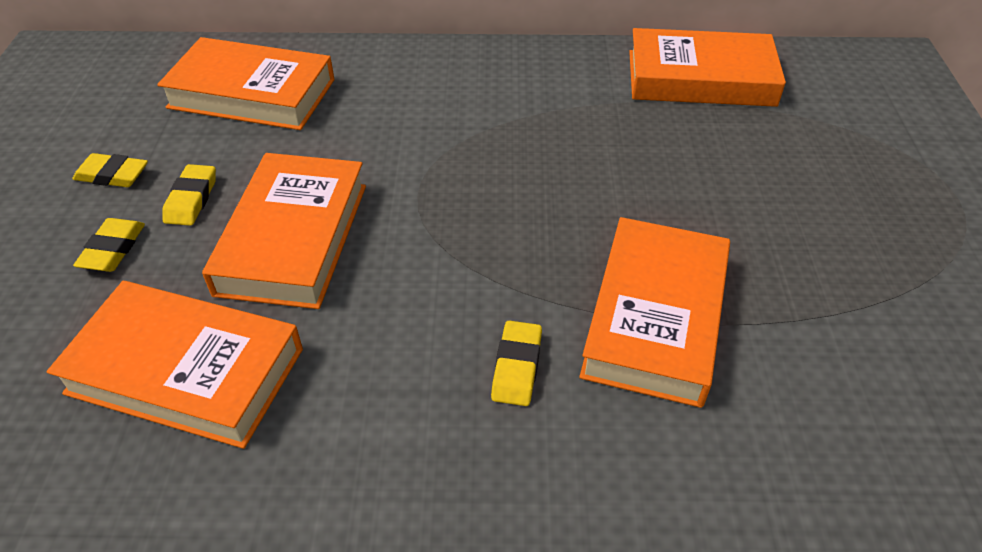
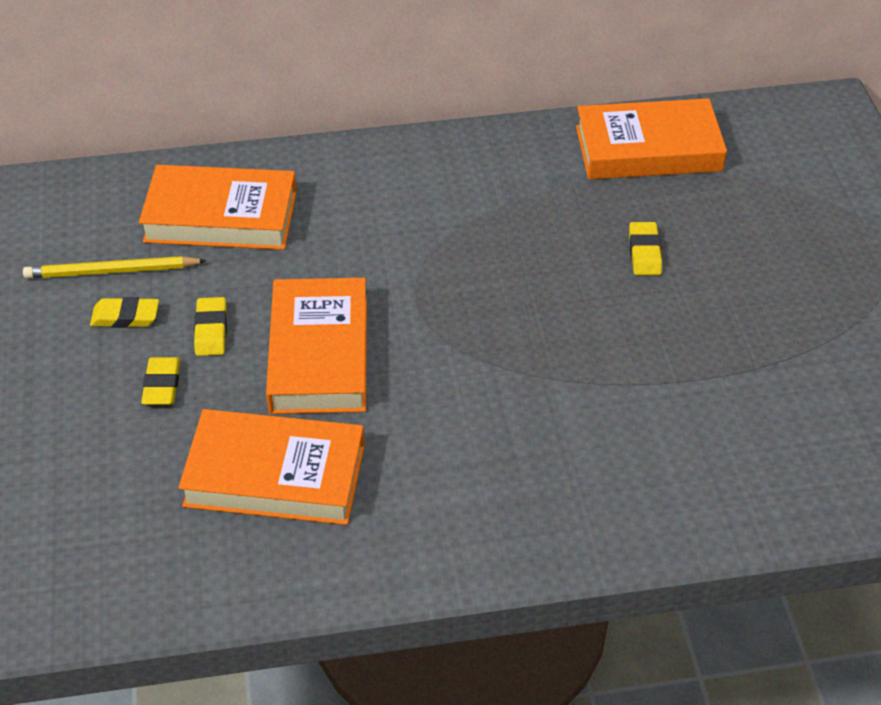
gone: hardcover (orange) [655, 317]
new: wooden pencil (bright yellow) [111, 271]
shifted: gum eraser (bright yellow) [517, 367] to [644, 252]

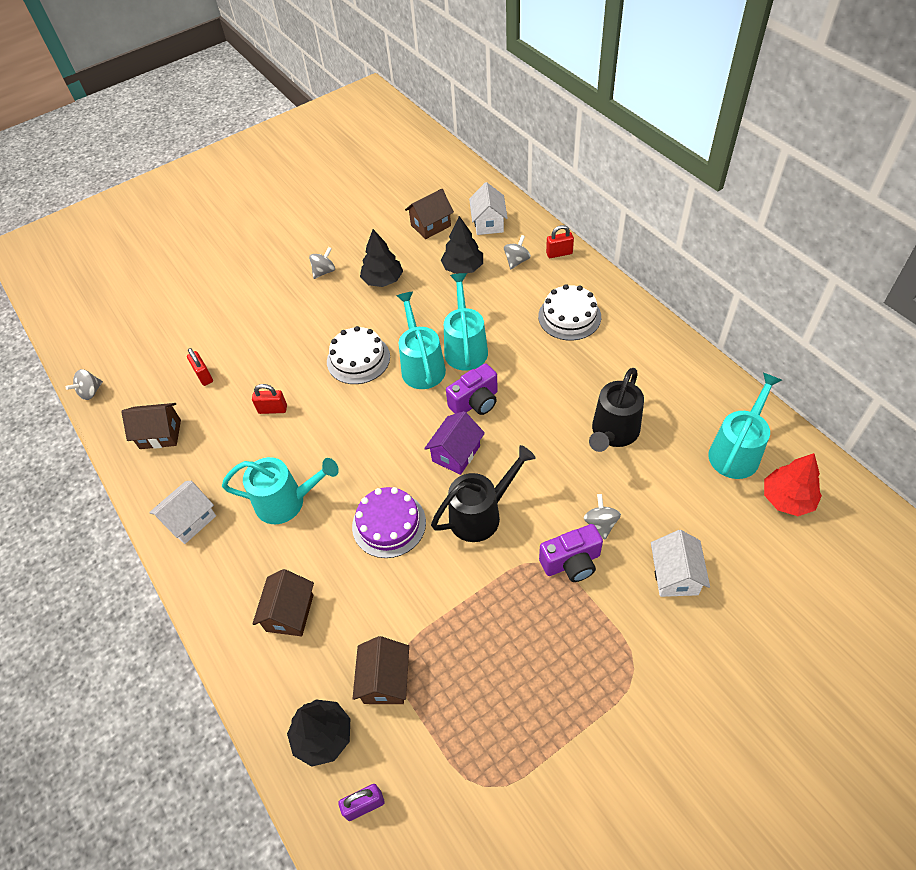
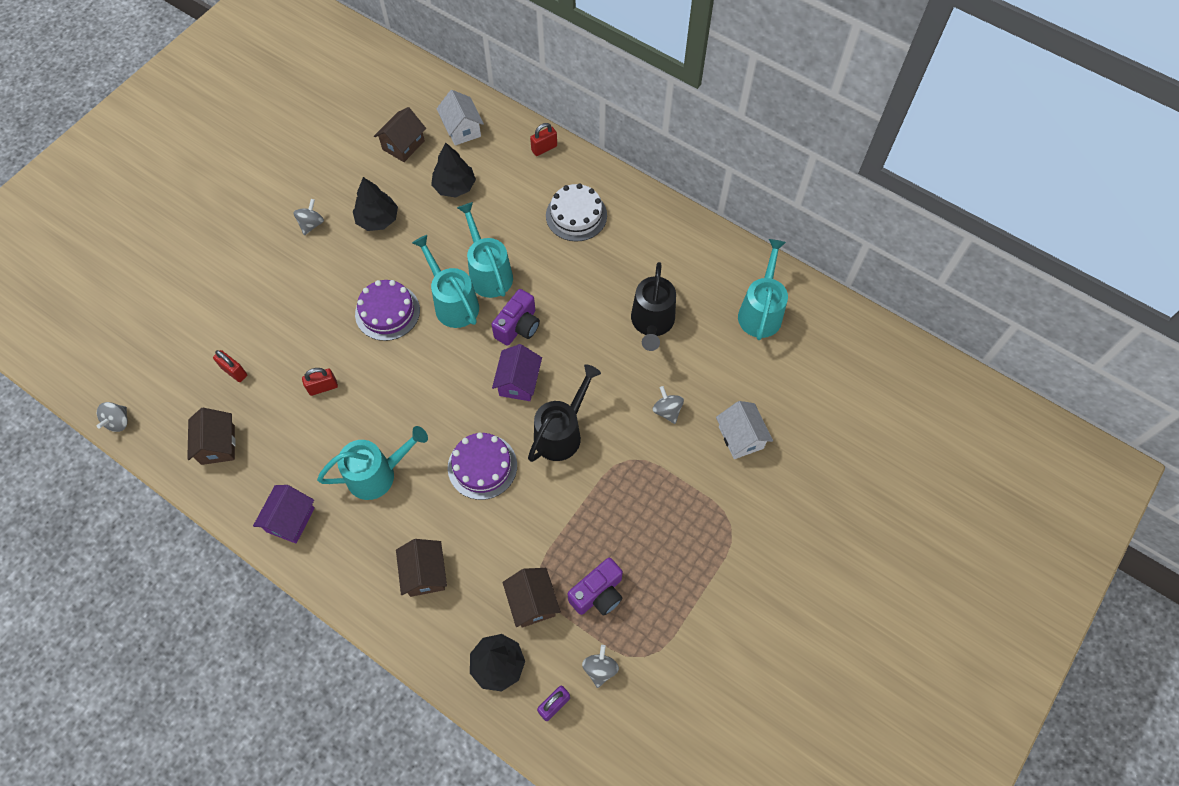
gone: fir tree (red) [787, 499]
shifted: spinning top (ash-grey) [516, 261] to [600, 669]; compact camera (violet) [571, 562] to [598, 594]
repainted: cake (white) [358, 359] to cake (violet) [387, 312]; house (white) [190, 520] to house (violet) [290, 520]
rotated: house (dark brown) [160, 434] = [218, 445] 75 degrees counterclockwise

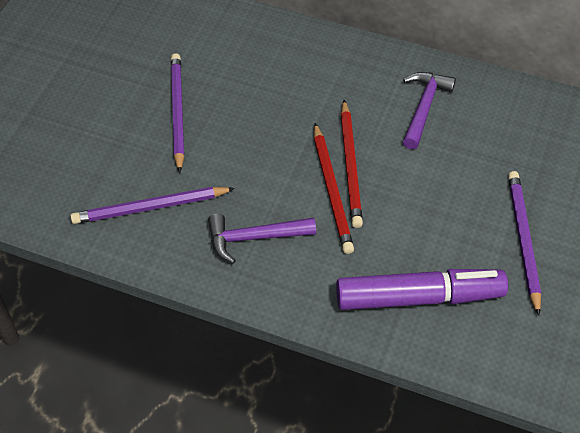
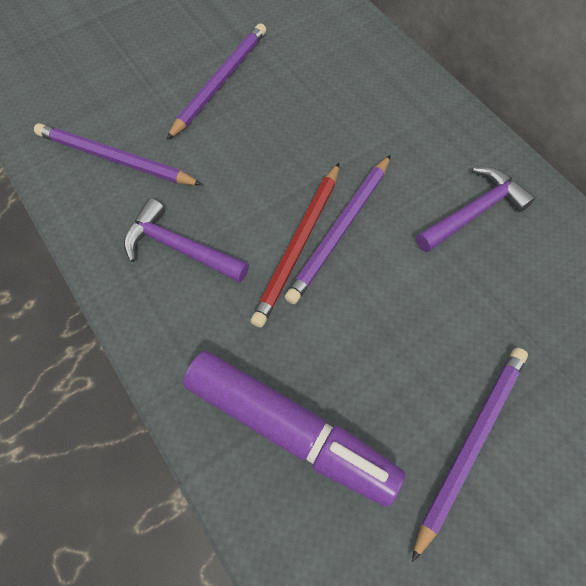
repainted: wooden pencil (red) [350, 166] to wooden pencil (violet) [340, 230]

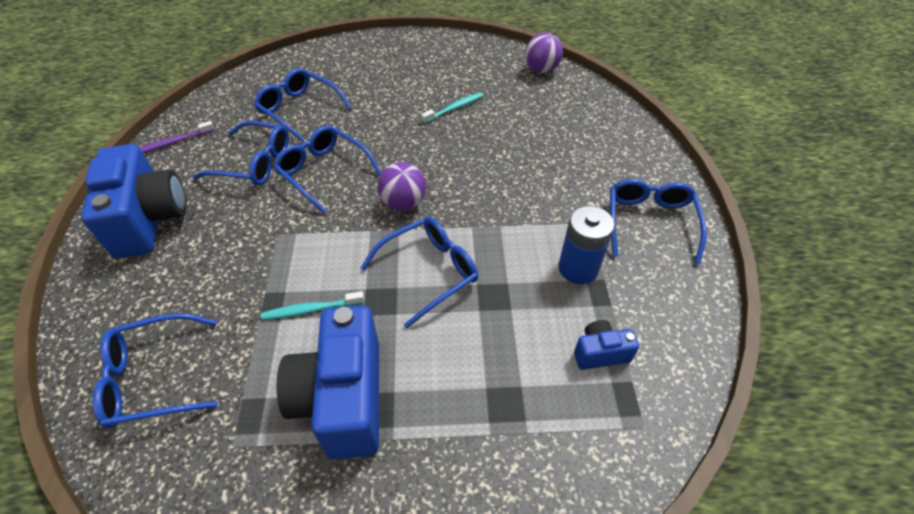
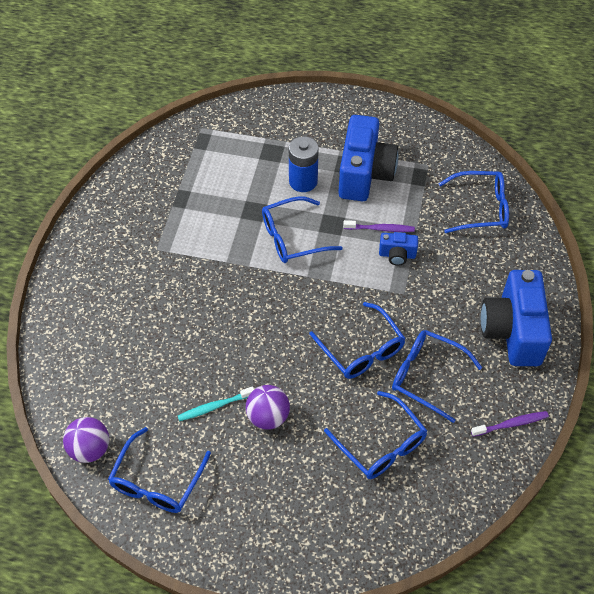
shifted: ball (violet) [403, 203] to [268, 417]; eyeglasses (blue) [649, 223] to [157, 481]; AA battery (blue) [578, 268] to [303, 181]; compact camera (blue) [600, 353] to [397, 255]
repainted: toothbrush (turquoise) [311, 309] to toothbrush (violet) [380, 229]

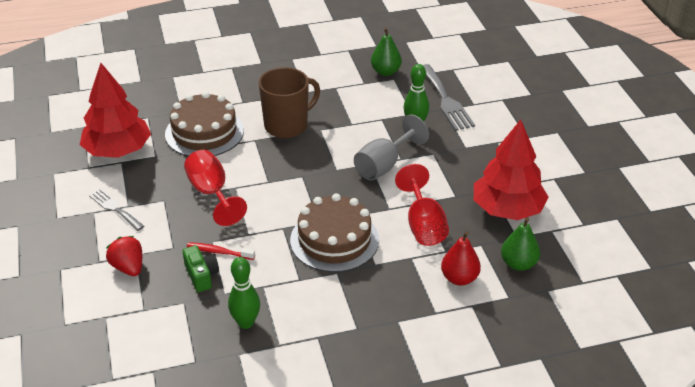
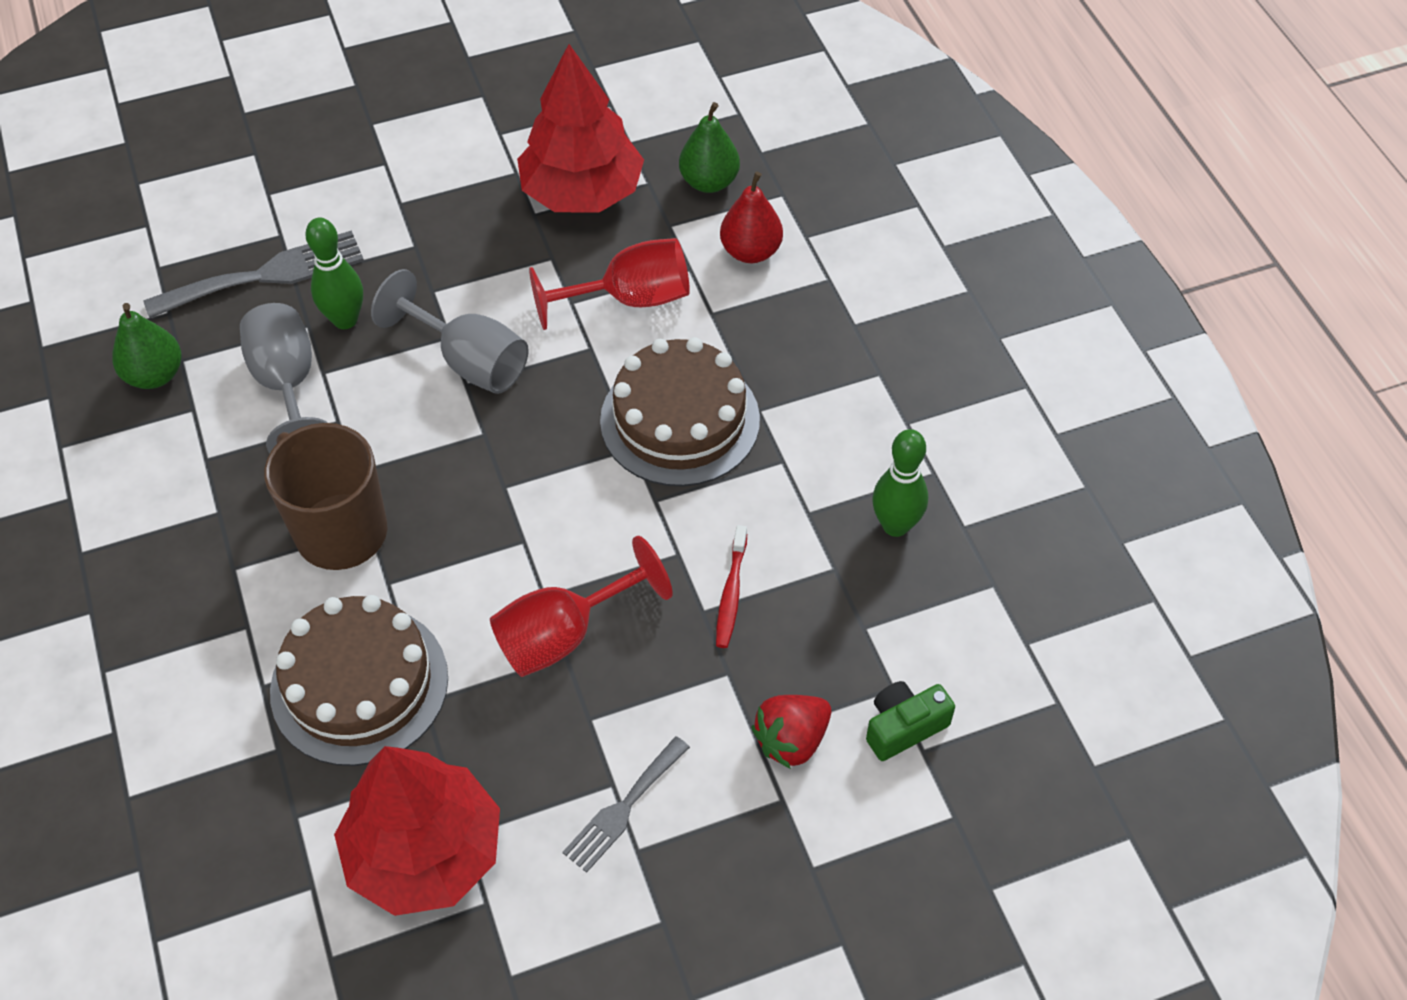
new: goblet (ash-grey) [288, 385]
shifted: compact camera (leaf-green) [201, 276] to [904, 727]

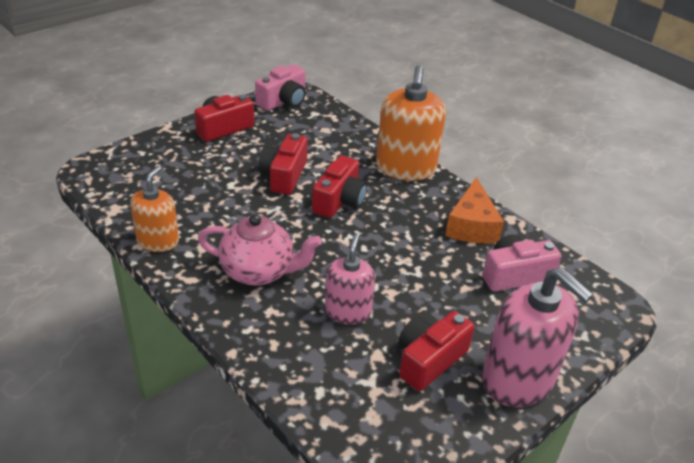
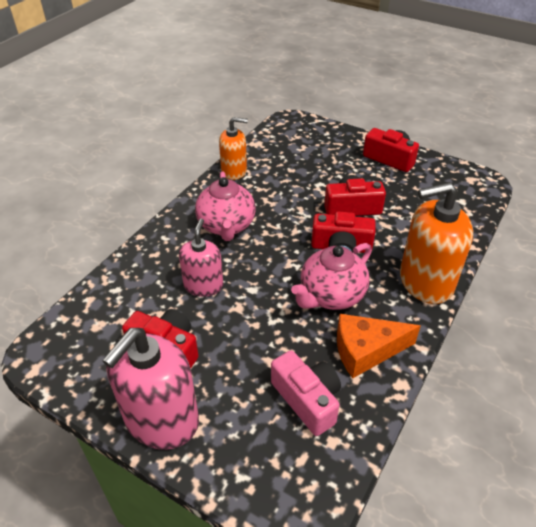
gone: compact camera (rose-pink) [283, 101]
new: tea pot (rose-pink) [331, 295]
rotated: pump bottle (rose-pink) [347, 311] = [203, 285] 75 degrees counterclockwise

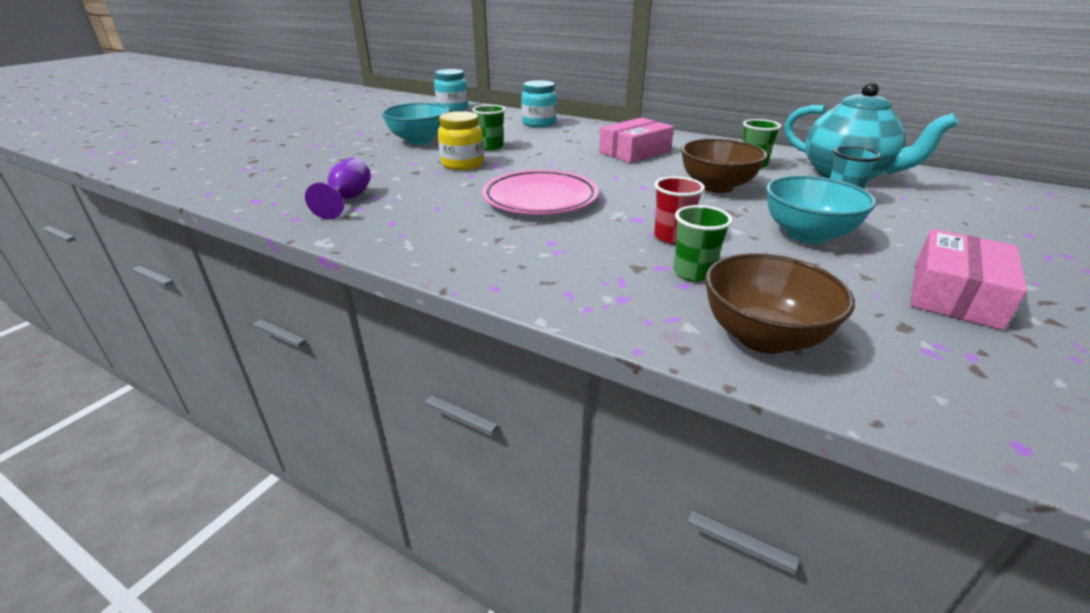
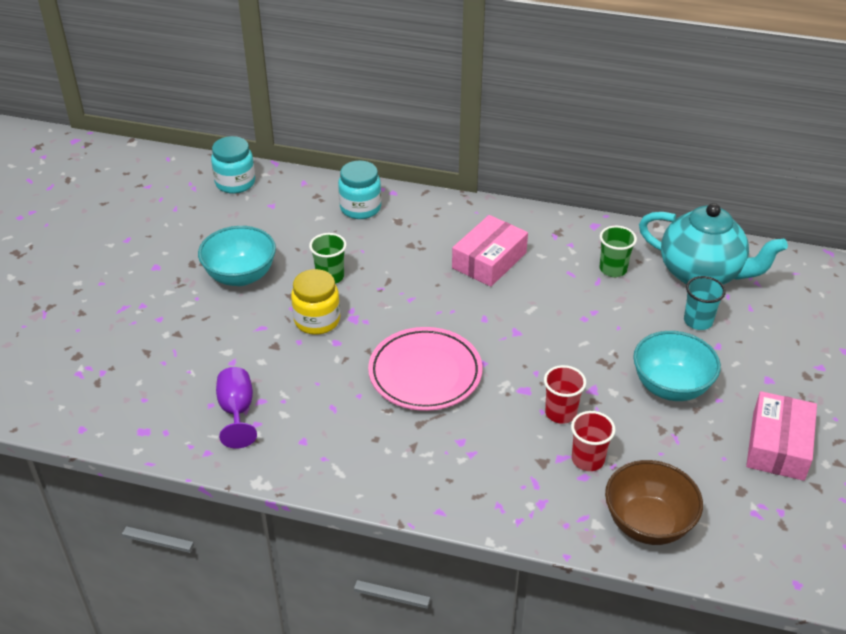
gone: bowl (dark brown) [716, 187]
repainted: beaker (leaf-green) [693, 273] to beaker (red) [587, 460]

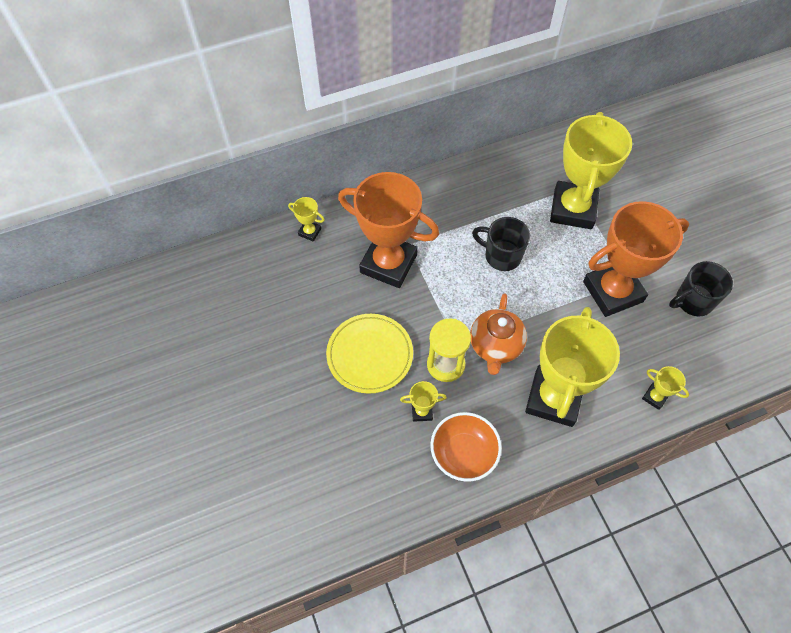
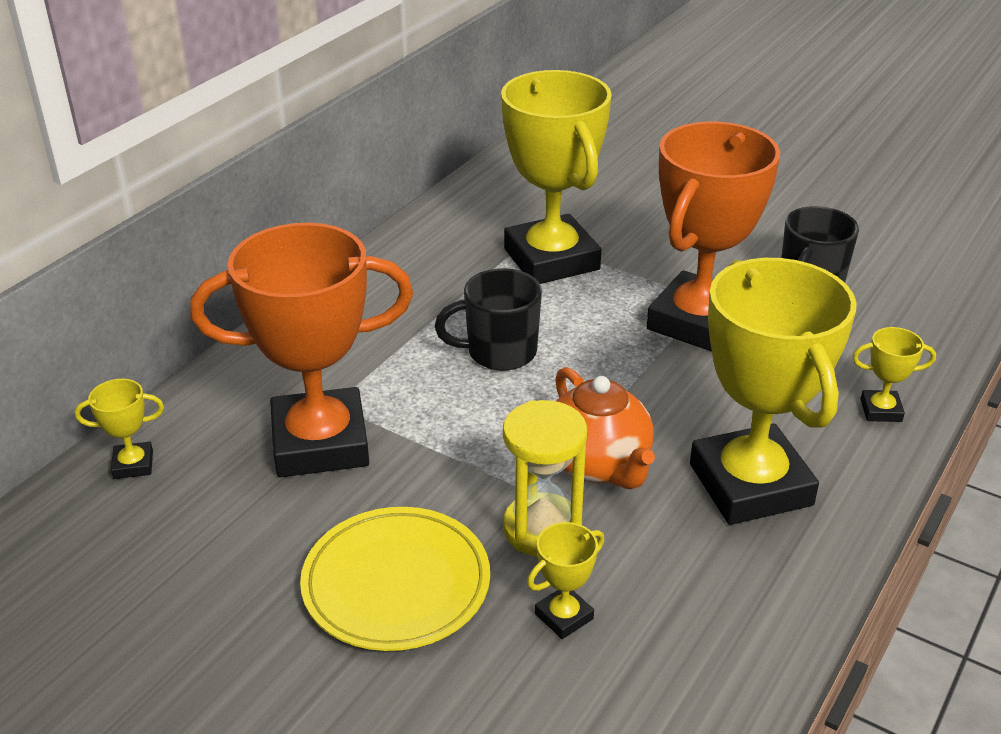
gone: bowl (orange) [463, 453]

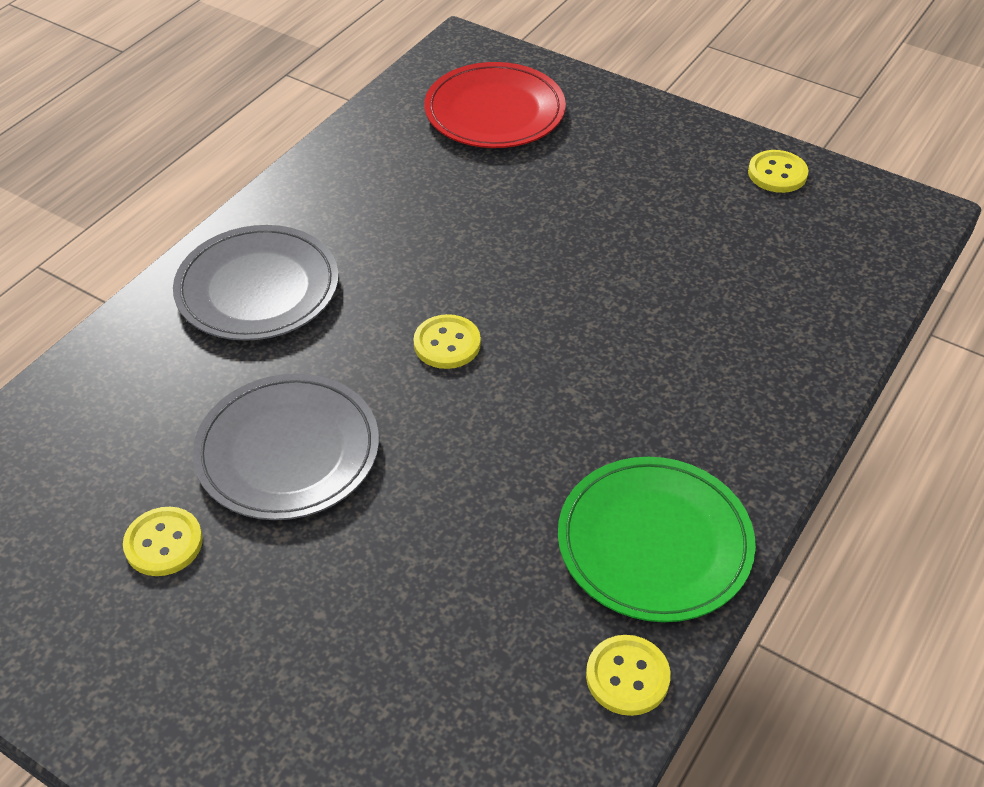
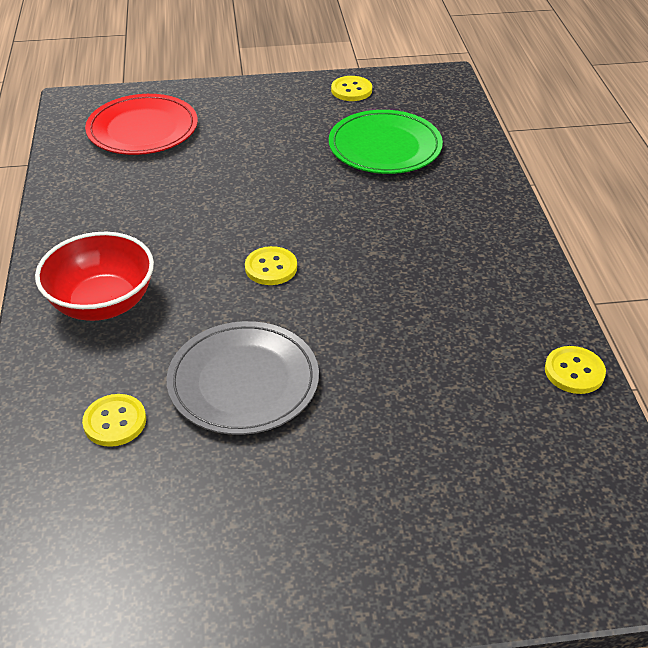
shifted: plate (leaf-green) [654, 542] to [385, 147]; sewing button (bright yellow) [164, 543] to [115, 422]
swapped: plate (ash-grey) [257, 288] to bowl (red) [102, 303]

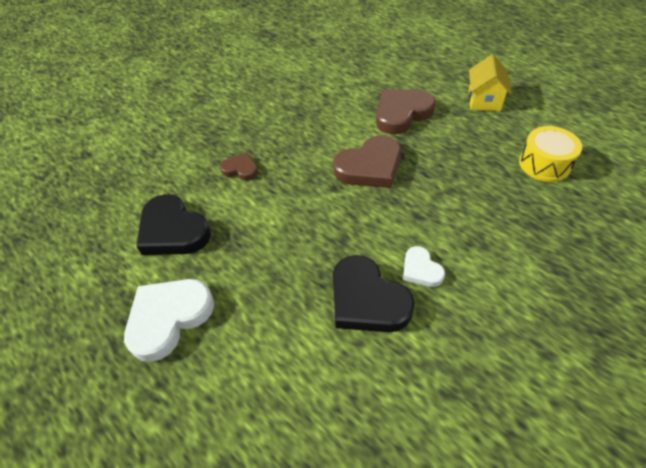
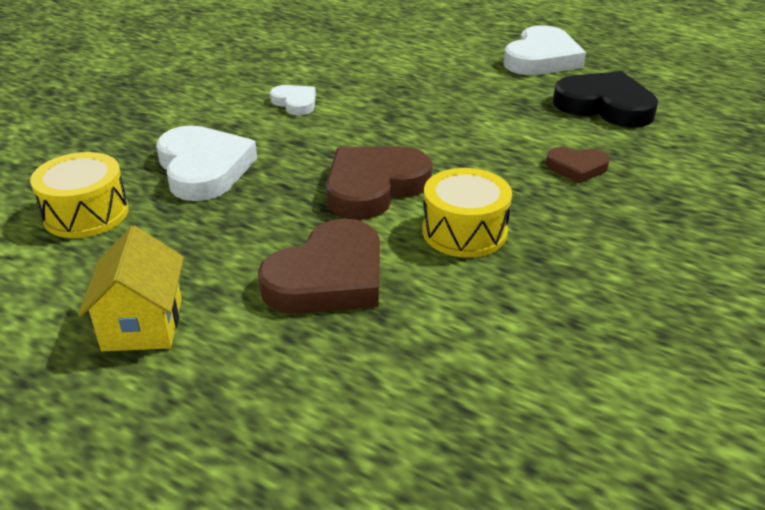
gone: love heart (black) [367, 300]
new: love heart (white) [203, 169]; snare drum (bright yellow) [464, 232]

